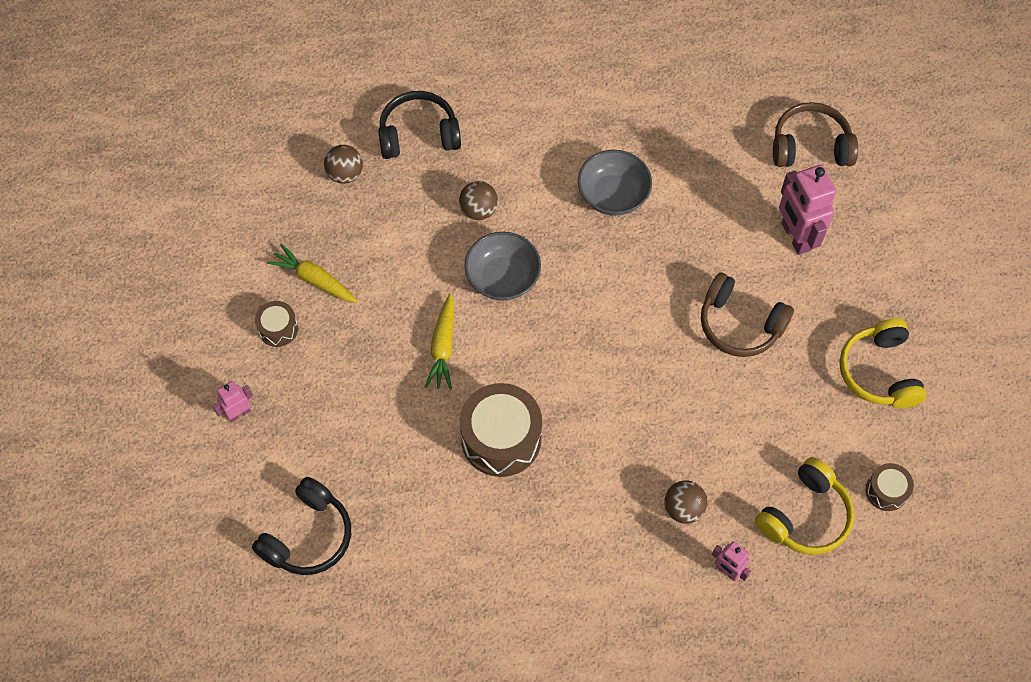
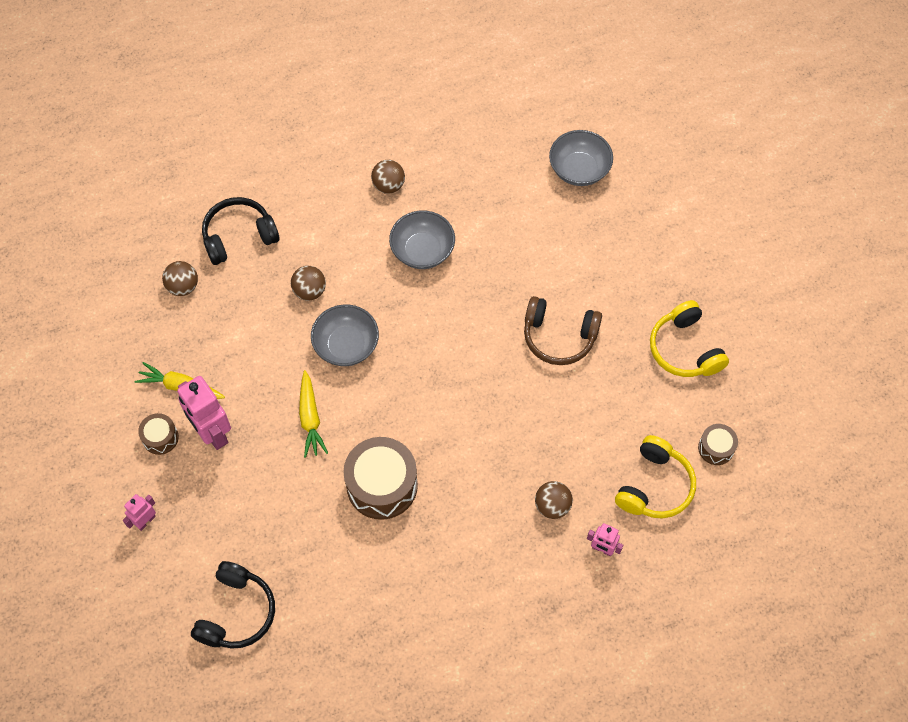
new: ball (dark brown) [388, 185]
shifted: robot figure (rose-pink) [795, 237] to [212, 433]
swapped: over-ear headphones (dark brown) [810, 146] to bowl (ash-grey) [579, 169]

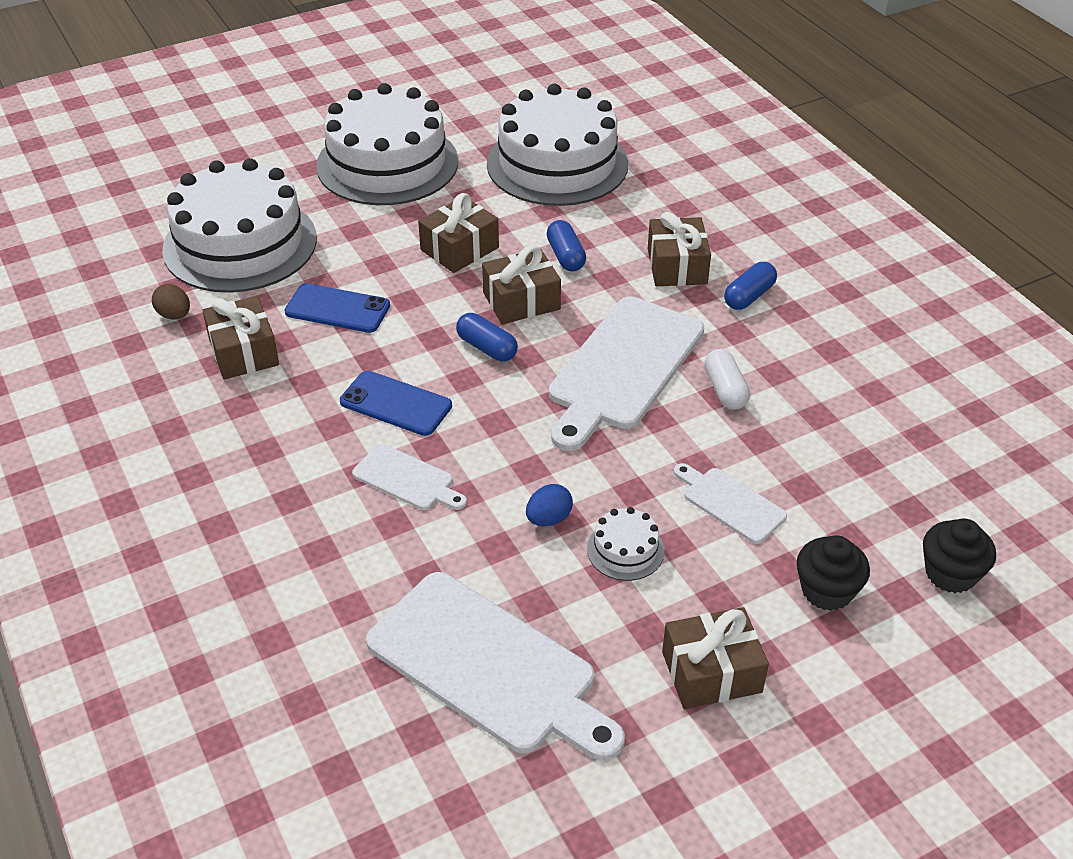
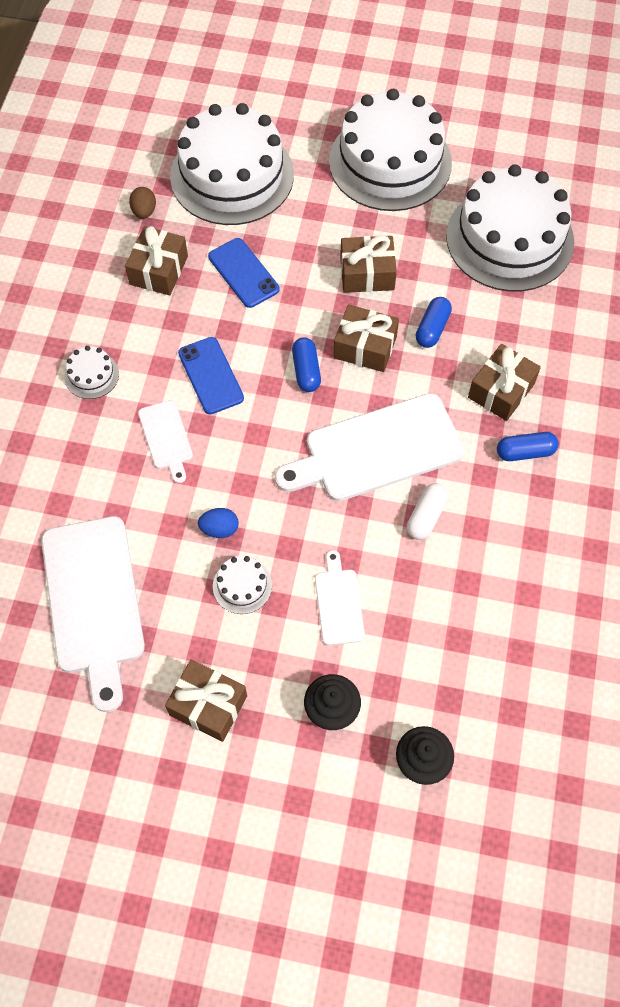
new: cake (white) [91, 375]

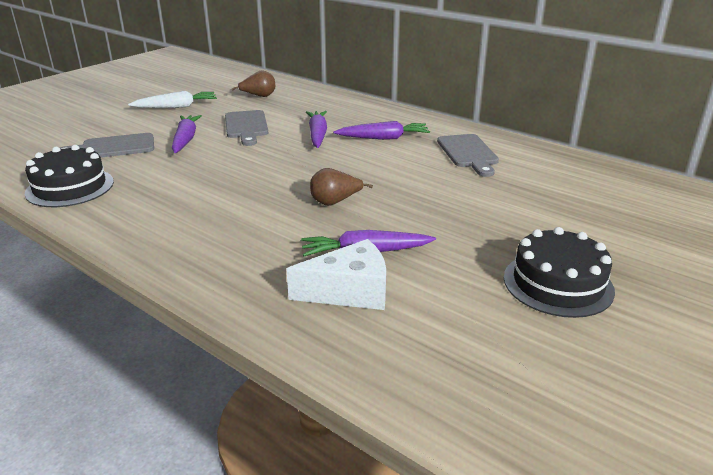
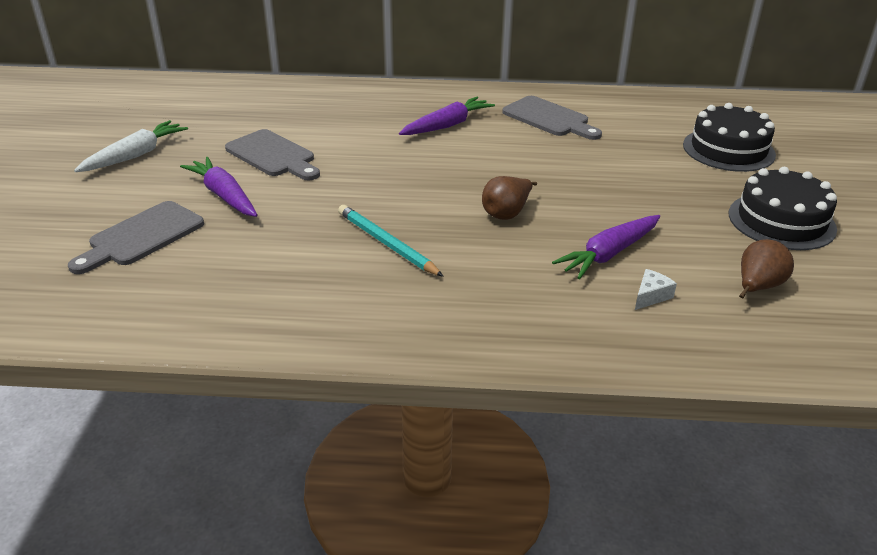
gone: root vegetable (violet) [317, 135]
new: wooden pencil (turquoise) [387, 243]
shifted: toy pear (dark brown) [259, 96] to [757, 287]; cake (black) [70, 187] to [728, 149]
scaled: piece of cheese (white) [350, 291] = [651, 296] x0.46

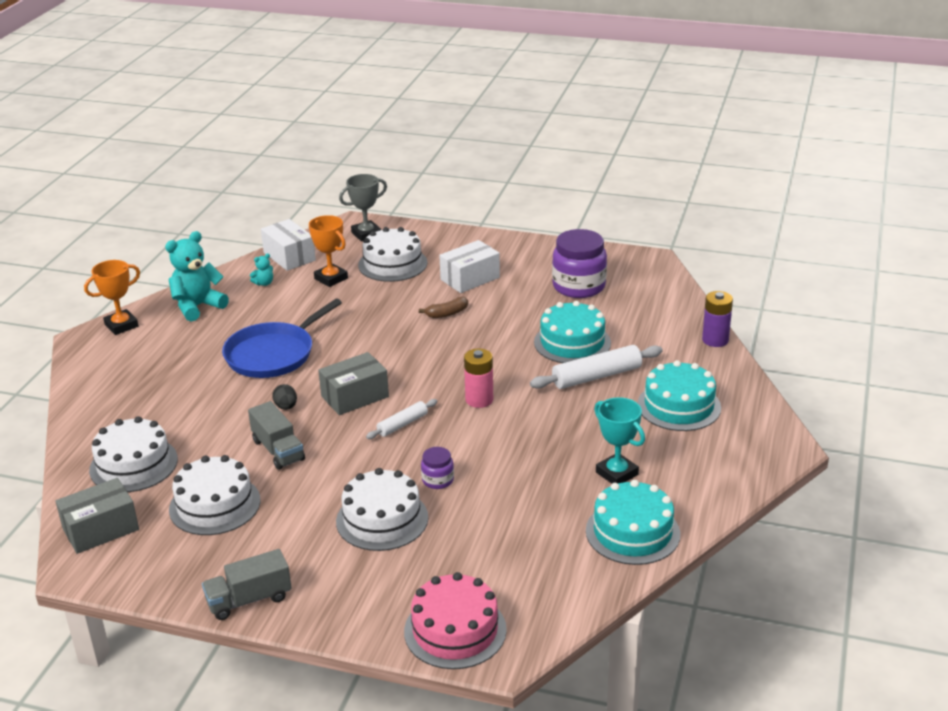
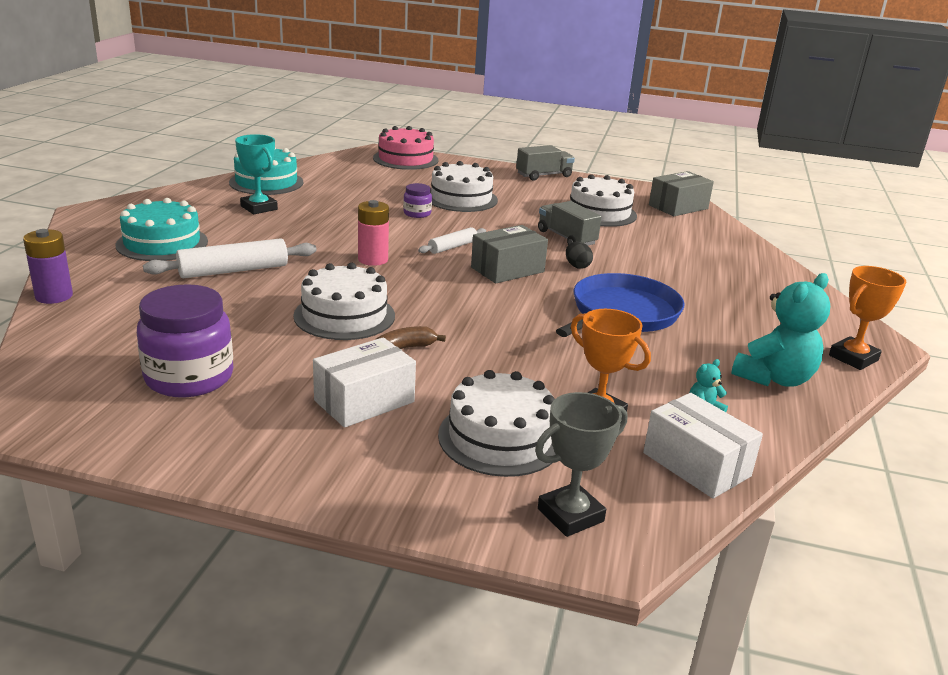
gone: cake (turquoise) [572, 342]
shifted: cake (white) [133, 464] to [344, 315]

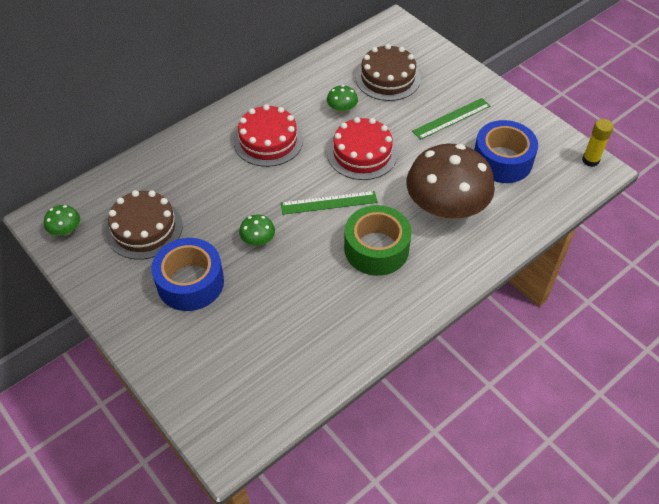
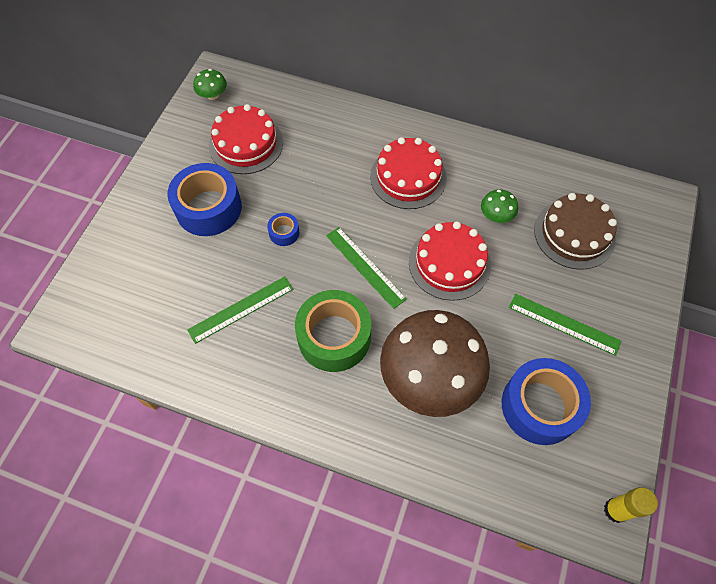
new: ruler (leaf-green) [241, 309]
swapped: fungus (leaf-green) [258, 240] to tape (blue) [284, 233]
repainted: cake (dark brown) [144, 228] to cake (red) [246, 144]

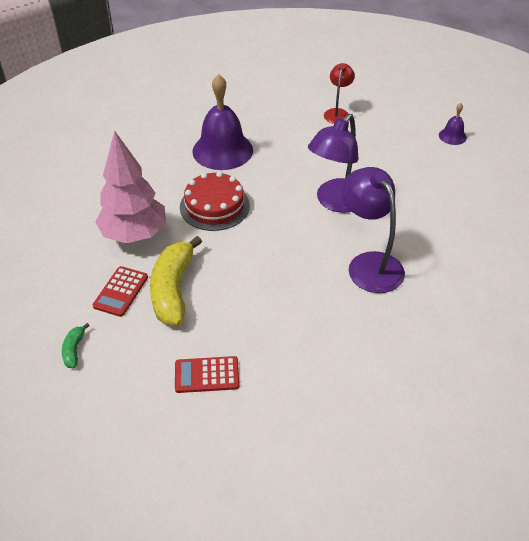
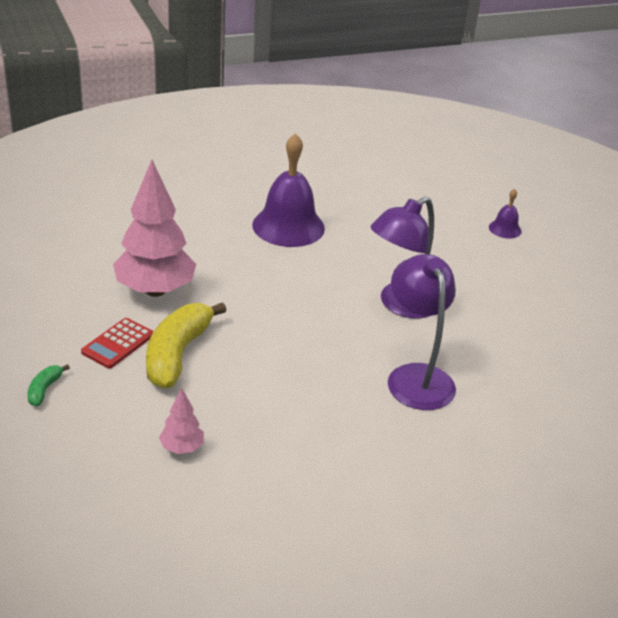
gone: reading lamp (red) [337, 113]; cake (red) [214, 206]
shifted: hand bell (violet) [452, 136] to [505, 229]
swapped: calculator (red) [207, 375] to fir tree (rose-pink) [182, 448]

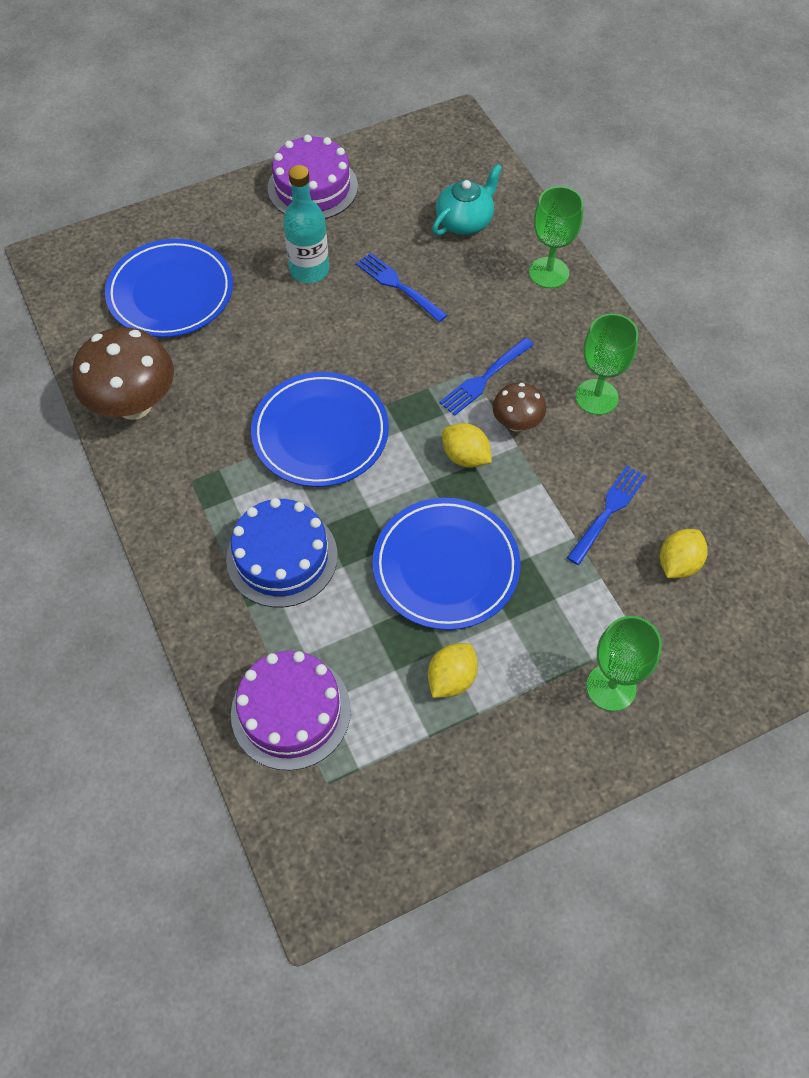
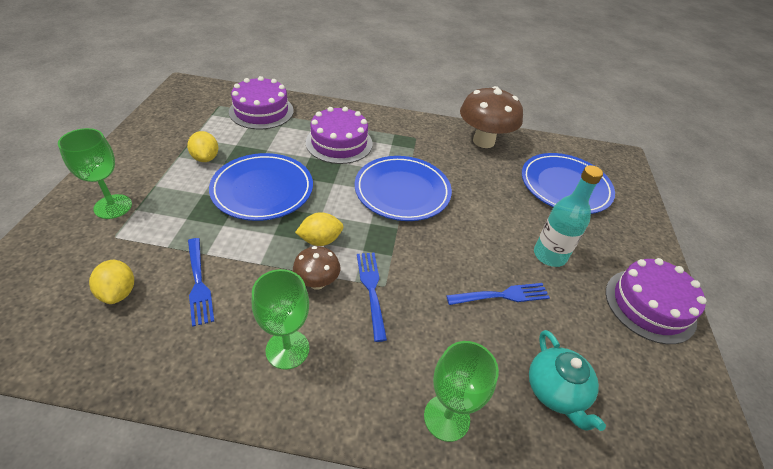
repainted: cake (blue) [282, 557] to cake (violet) [339, 143]

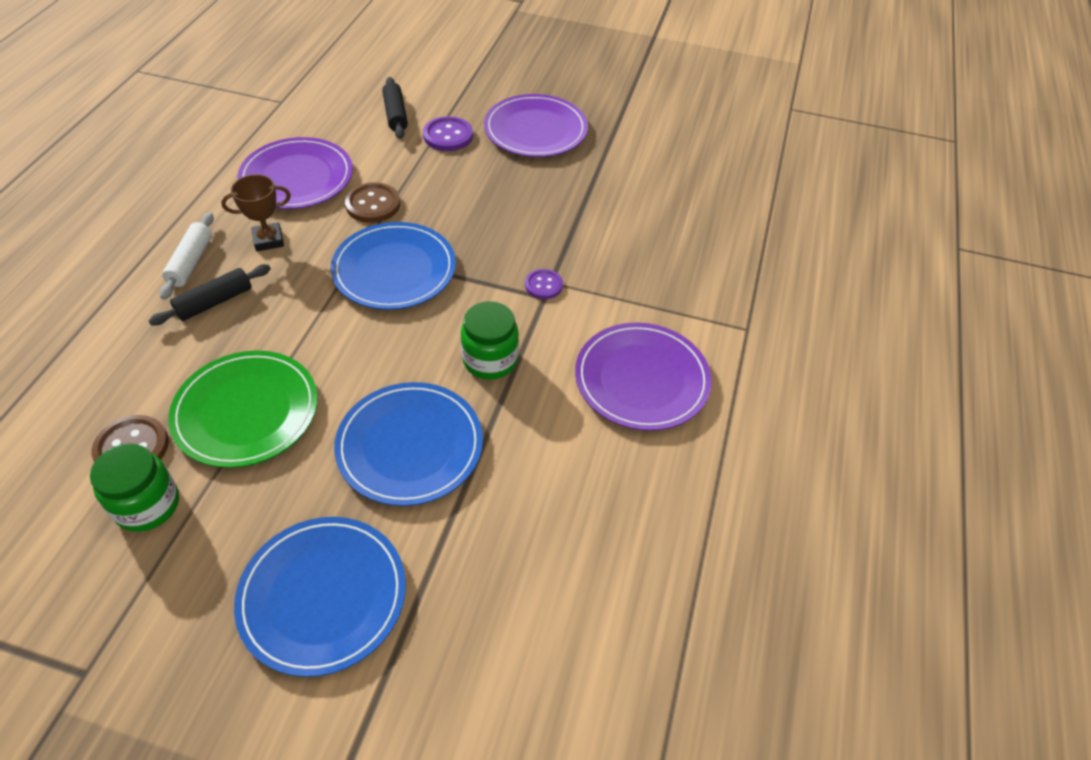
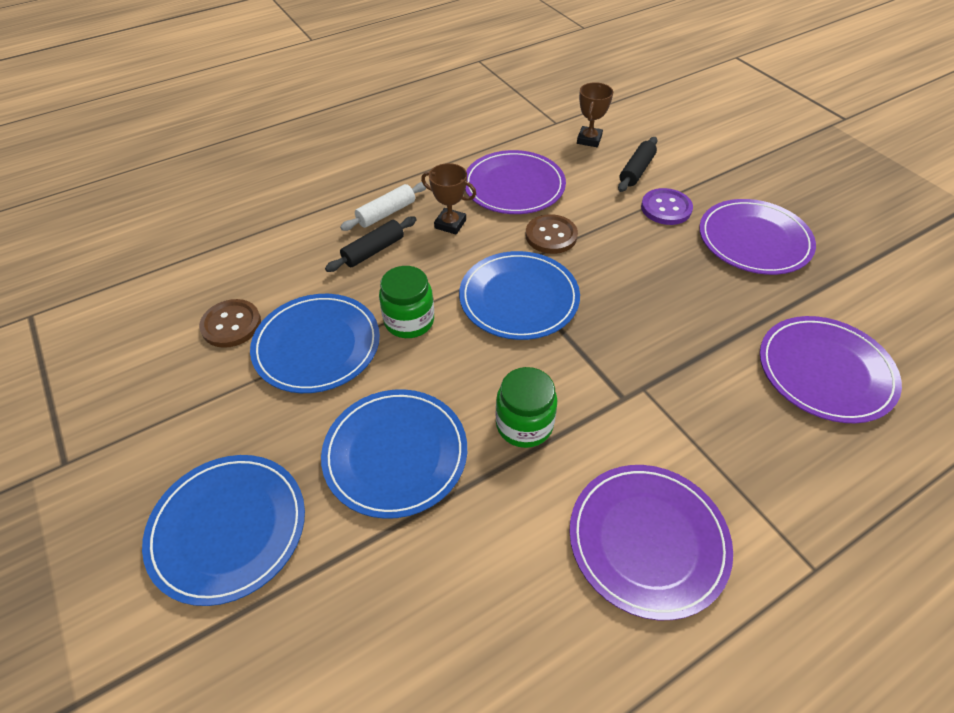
gone: sewing button (violet) [543, 285]
new: trophy (dark brown) [589, 139]; plate (violet) [825, 371]
shifted: preserve jar (leaf-green) [147, 505] to [409, 321]
repainted: plate (leaf-green) [246, 411] to plate (blue) [317, 345]
rotated: pastry roller (black) [214, 302] = [373, 251] 45 degrees counterclockwise

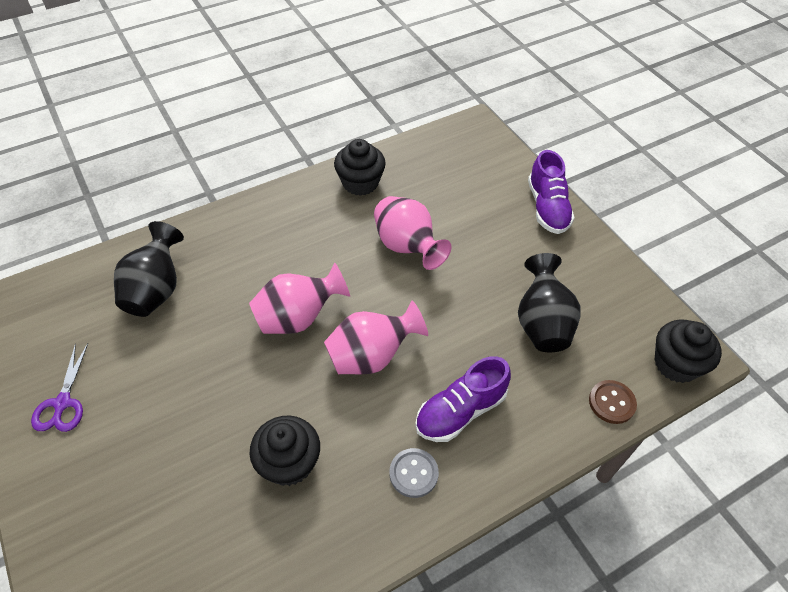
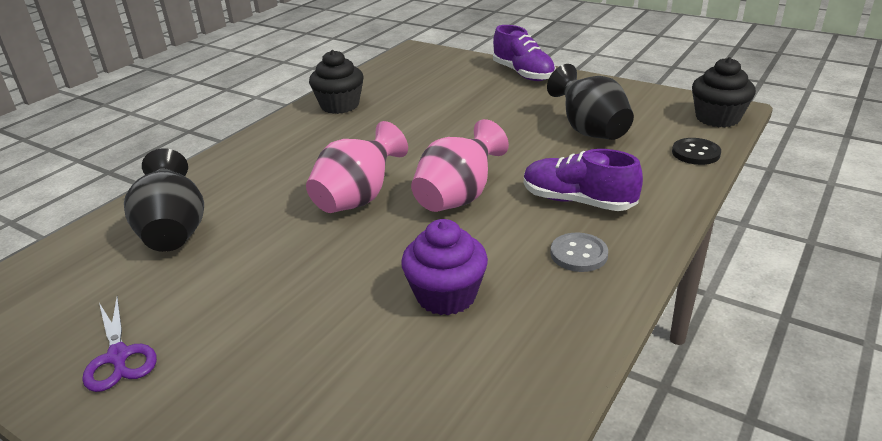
gone: tall vase (rose-pink) [407, 247]
repainted: sewing button (dark brown) [611, 402] to sewing button (black) [695, 153]; muffin (black) [289, 463] to muffin (violet) [446, 295]
rotated: lace-up shoe (violet) [460, 411] = [578, 201] 90 degrees clockwise

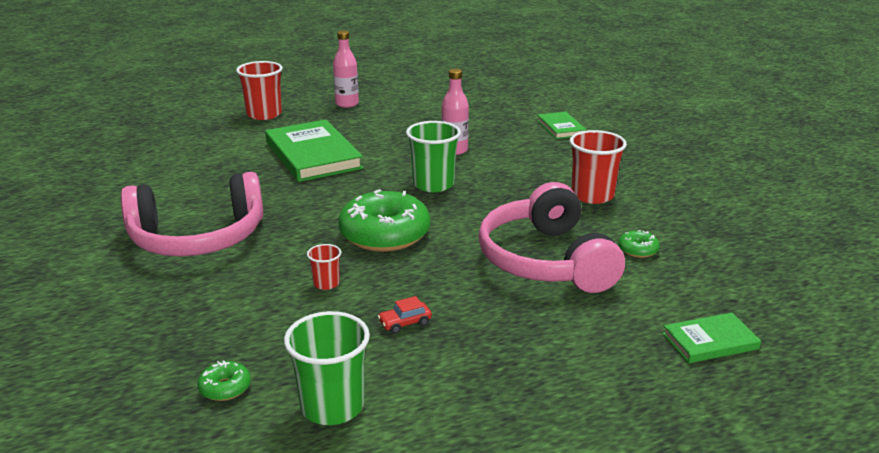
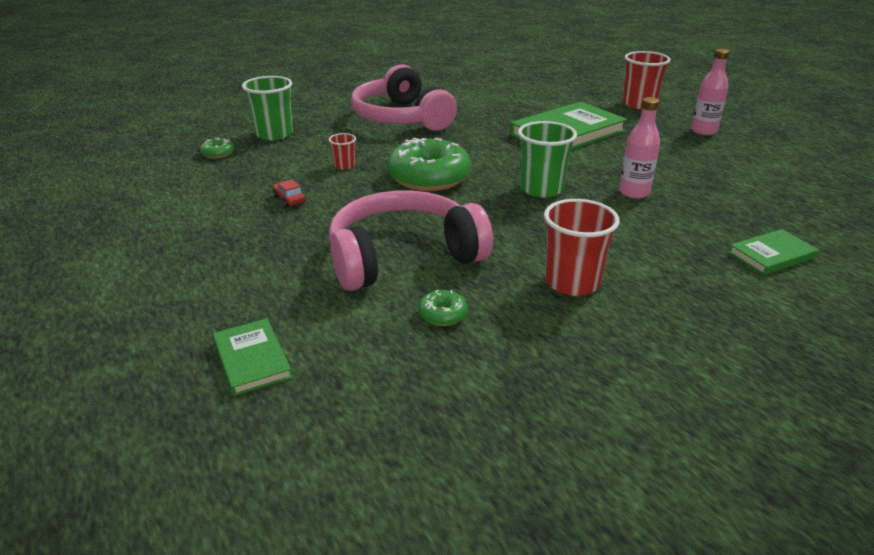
shifted: beaker (leaf-green) [332, 406] to [274, 134]

